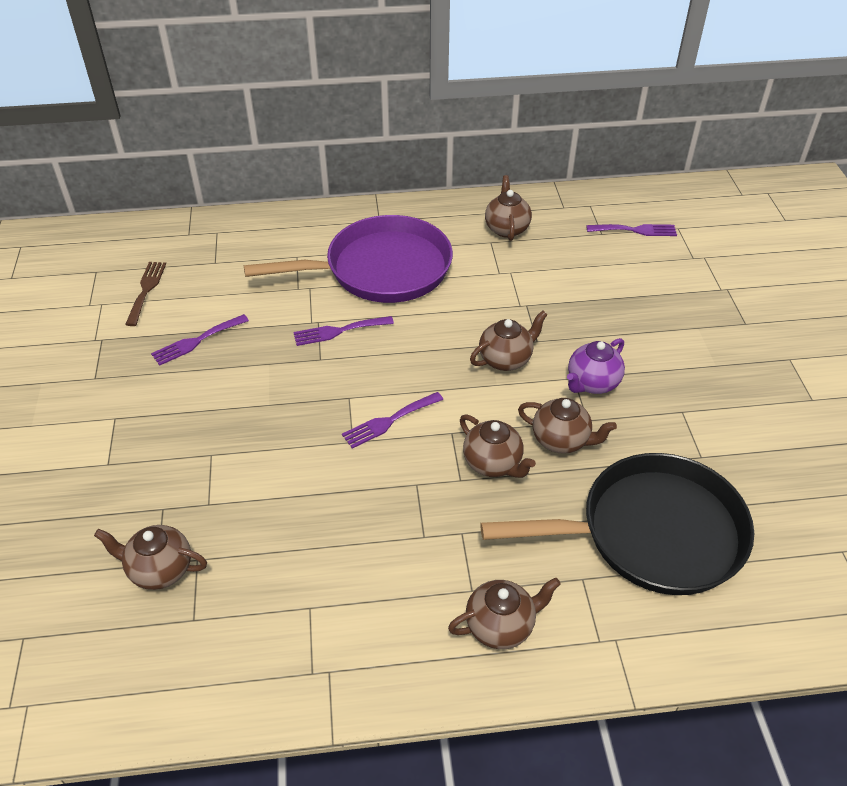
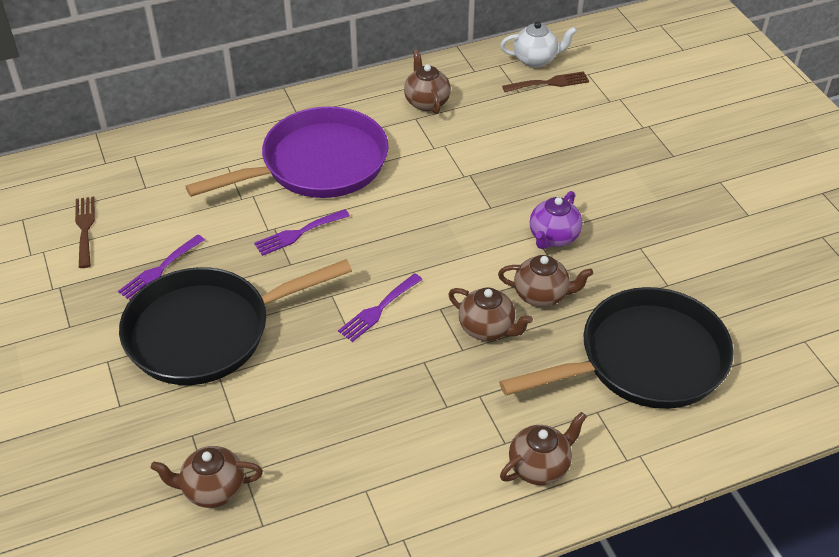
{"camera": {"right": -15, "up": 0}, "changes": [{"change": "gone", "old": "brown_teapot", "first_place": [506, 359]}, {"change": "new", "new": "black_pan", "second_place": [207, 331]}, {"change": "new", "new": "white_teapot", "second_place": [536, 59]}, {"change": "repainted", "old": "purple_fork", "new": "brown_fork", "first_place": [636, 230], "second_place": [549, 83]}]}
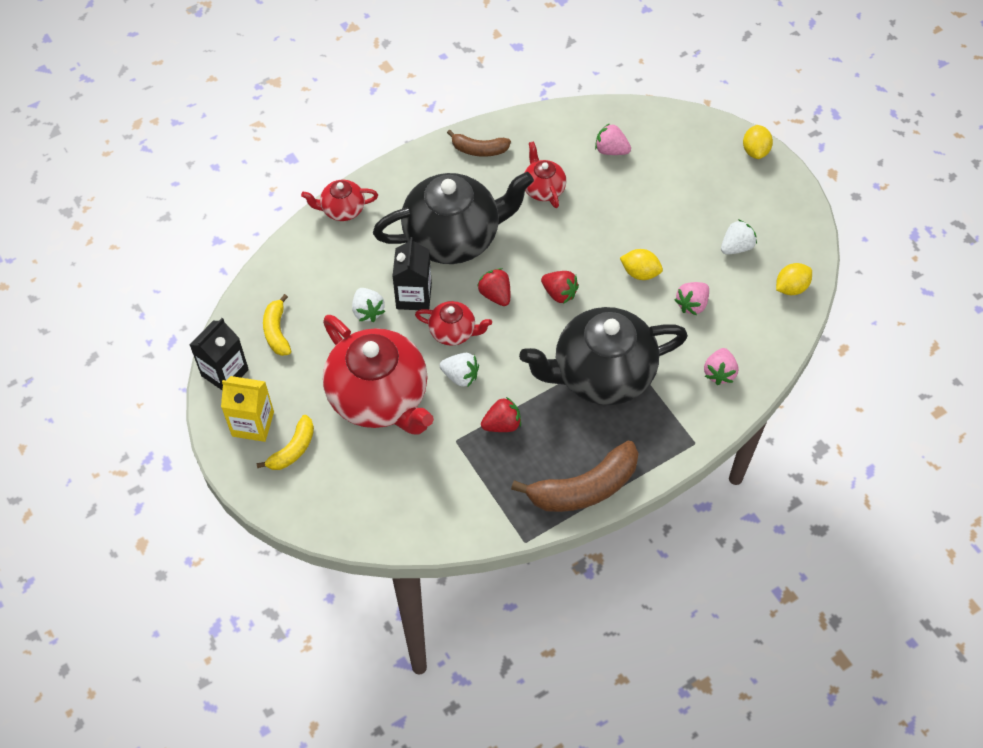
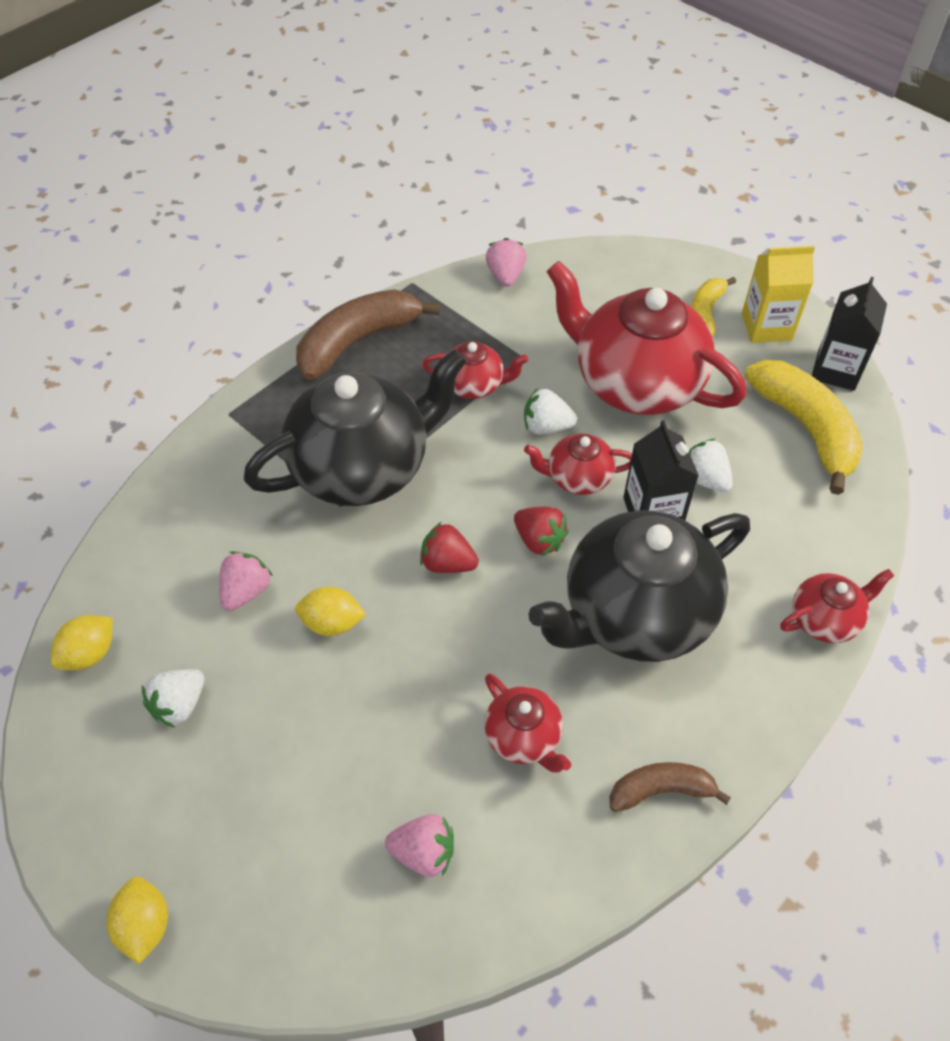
{"camera": {"right": 165, "up": -5}, "changes": [{"change": "shifted", "old": "pink_strawberry", "first_place": [719, 373], "second_place": [505, 276]}, {"change": "swapped", "old": "red_strawberry", "new": "red_teapot", "first_place": [502, 424], "second_place": [474, 385]}, {"change": "scaled", "old": "yellow_banana", "first_place": [277, 331], "second_place": [806, 428], "factor": 1.78}]}
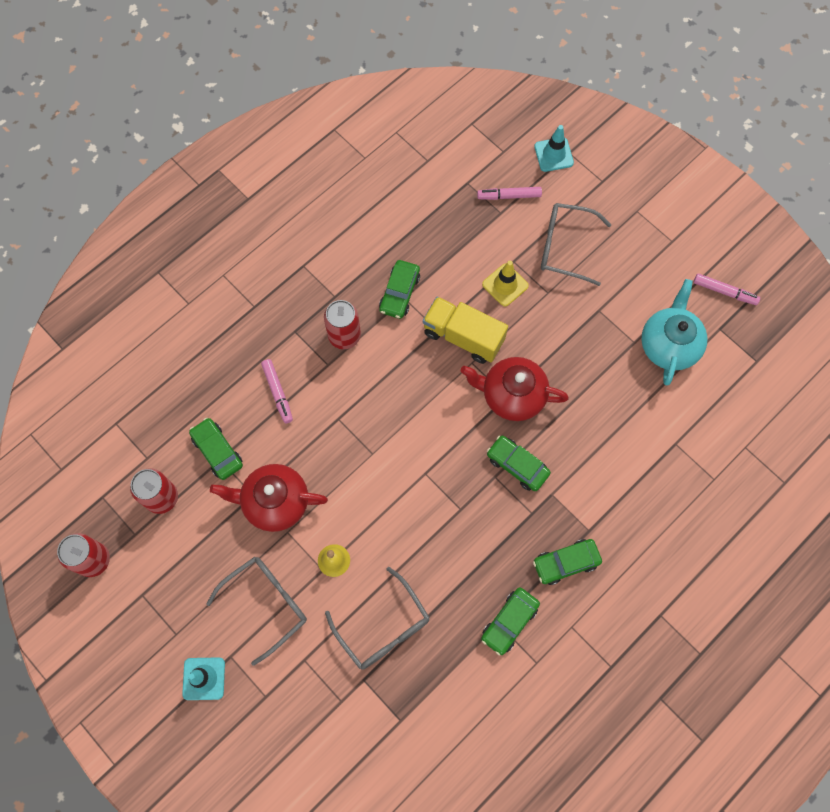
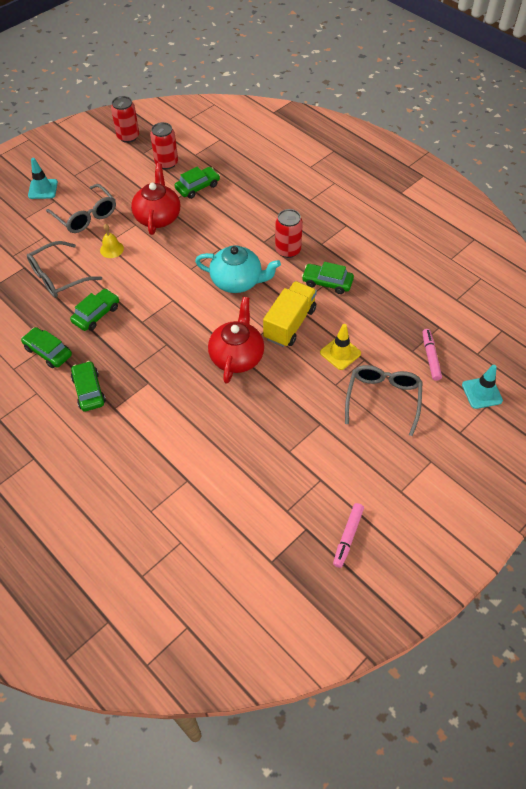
{"camera": {"right": 90, "up": -15}, "changes": [{"change": "gone", "old": "pink_marker", "first_place": [278, 393]}, {"change": "shifted", "old": "green_car", "first_place": [517, 465], "second_place": [96, 314]}, {"change": "shifted", "old": "turquoise_teapot", "first_place": [669, 345], "second_place": [237, 281]}]}
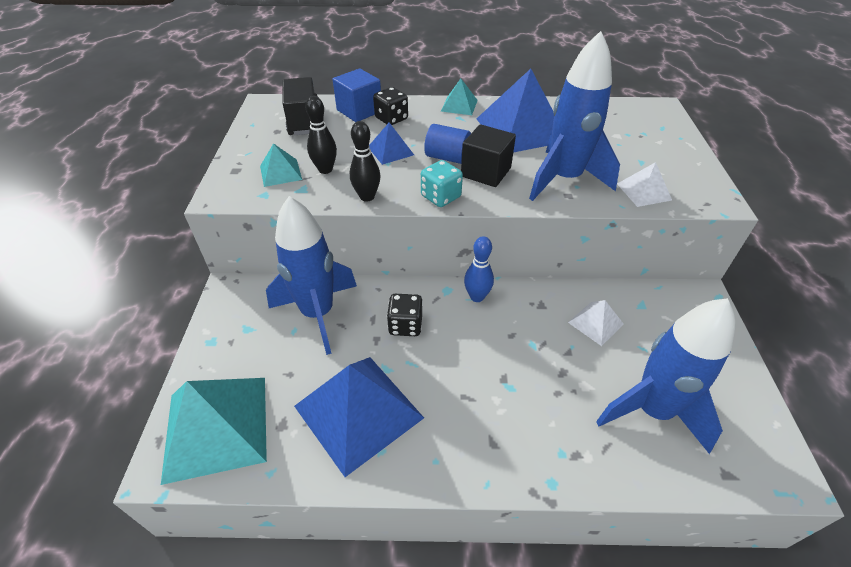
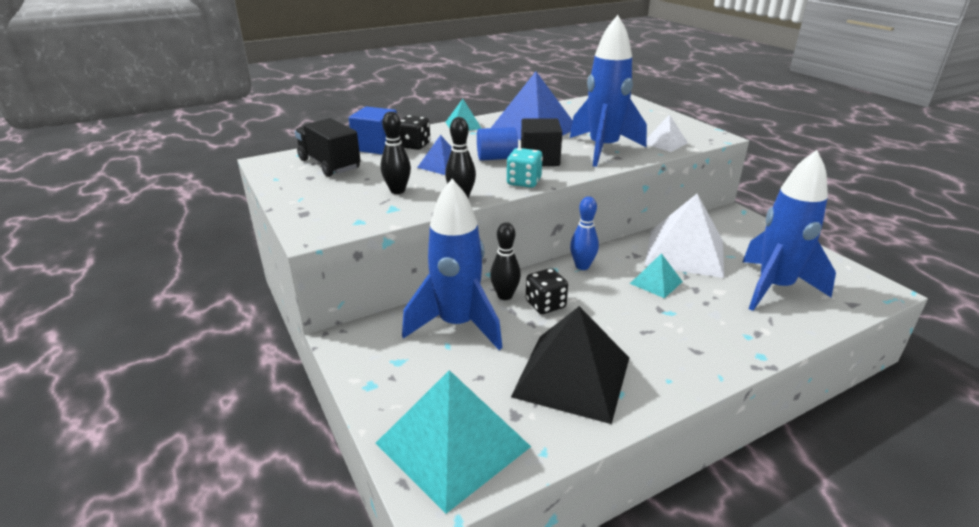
{"camera": {"right": -30, "up": -15}, "changes": [{"change": "new", "new": "black_bowling_pin", "second_place": [505, 296]}, {"change": "shifted", "old": "turquoise_pyramid", "first_place": [280, 172], "second_place": [656, 282]}, {"change": "repainted", "old": "blue_pyramid", "new": "black_pyramid", "first_place": [358, 412], "second_place": [572, 376]}, {"change": "scaled", "old": "white_pyramid", "first_place": [595, 323], "second_place": [685, 252], "factor": 2.06}]}
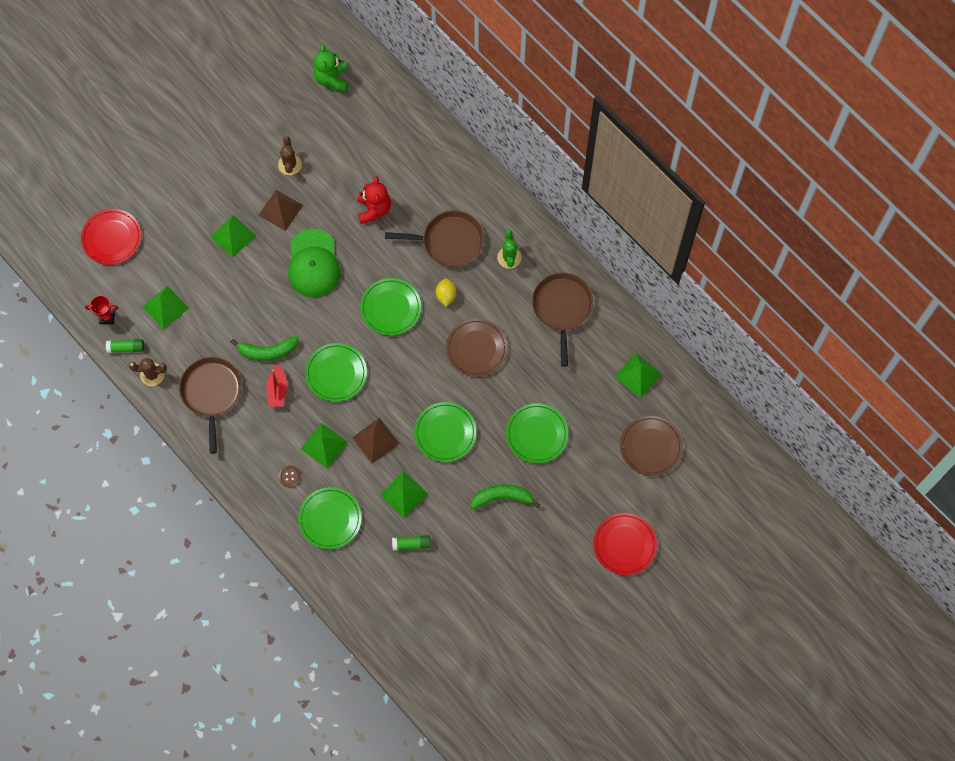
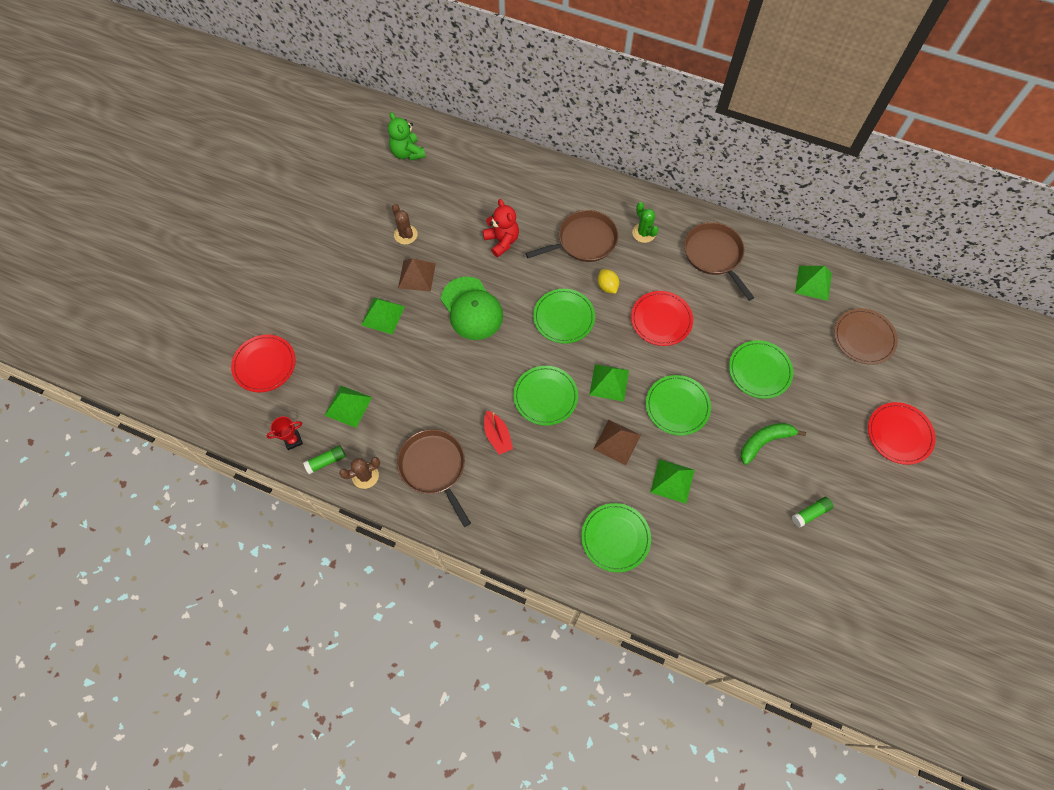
{"camera": {"right": -25, "up": -5}, "changes": [{"change": "gone", "old": "green_banana", "first_place": [267, 351]}, {"change": "gone", "old": "brown_button", "first_place": [289, 476]}, {"change": "shifted", "old": "green_pyramid", "first_place": [324, 445], "second_place": [609, 382]}, {"change": "shifted", "old": "green_glue_stick", "first_place": [411, 544], "second_place": [810, 513]}, {"change": "repainted", "old": "brown_plate", "new": "red_plate", "first_place": [476, 348], "second_place": [661, 320]}]}
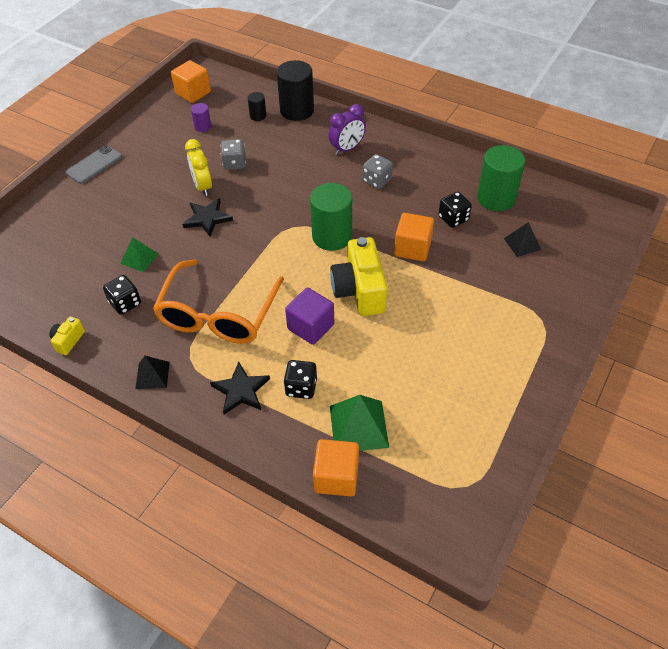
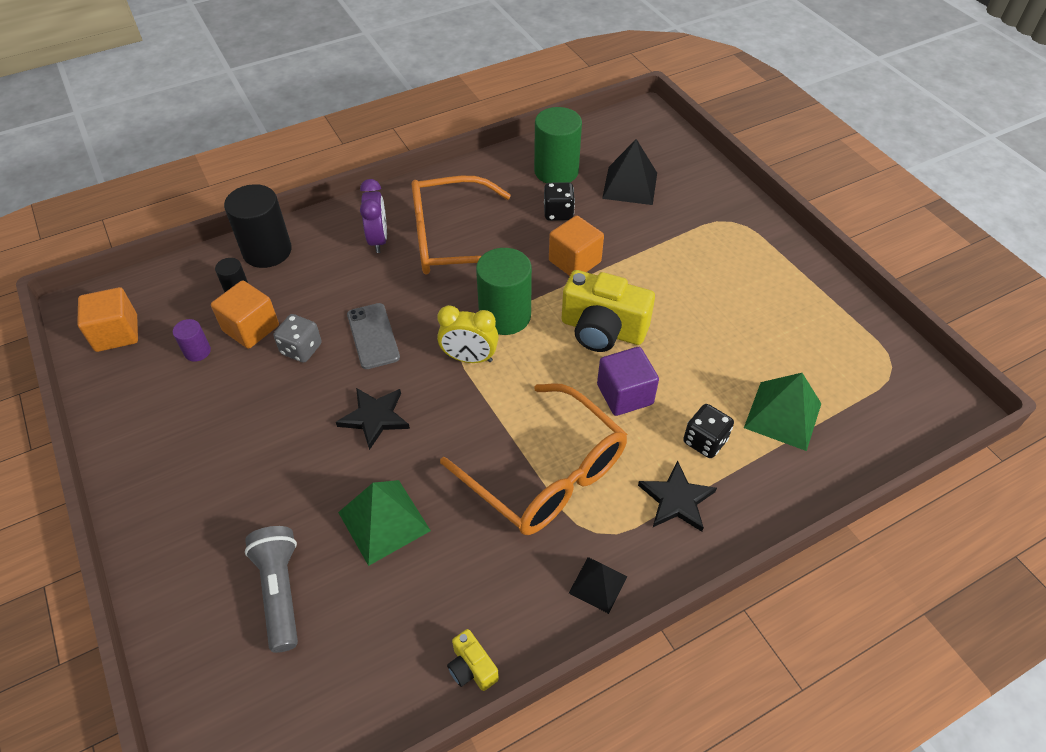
{"camera": {"right": -60, "up": 0}, "changes": [{"change": "gone", "old": "black_dice", "first_place": [125, 303]}, {"change": "new", "new": "grey_flashlight", "second_place": [280, 591]}, {"change": "shifted", "old": "grey_phone", "first_place": [94, 165], "second_place": [373, 336]}, {"change": "shifted", "old": "yellow_clock", "first_place": [202, 186], "second_place": [469, 358]}, {"change": "shifted", "old": "orange_cube", "first_place": [336, 477], "second_place": [251, 328]}, {"change": "swapped", "old": "grey_dice", "new": "orange_glasses", "first_place": [377, 180], "second_place": [452, 240]}, {"change": "scaled", "old": "green_pyramid", "first_place": [139, 258], "second_place": [384, 521], "factor": 1.64}, {"change": "scaled", "old": "black_pyramid", "first_place": [522, 244], "second_place": [630, 185], "factor": 1.64}]}
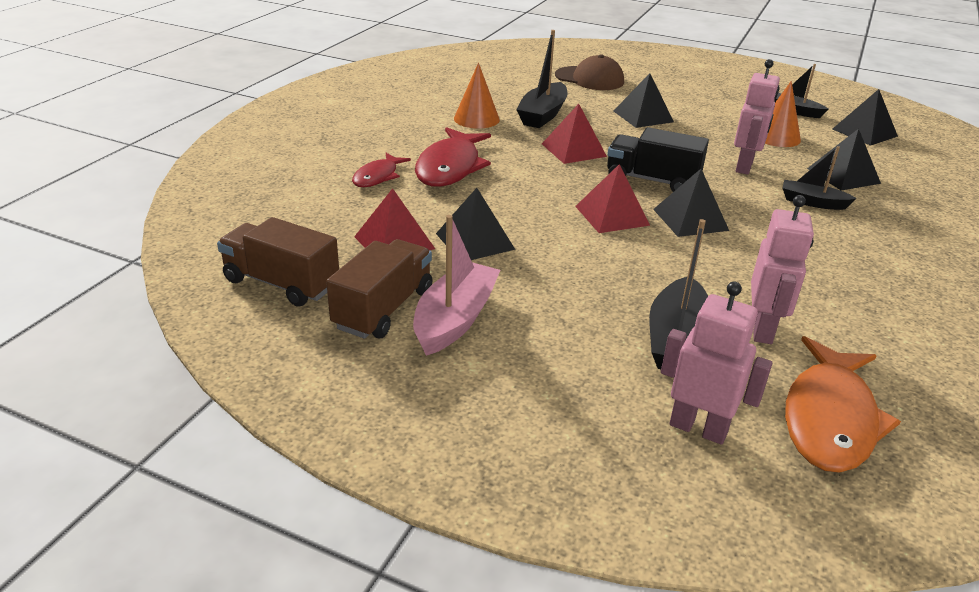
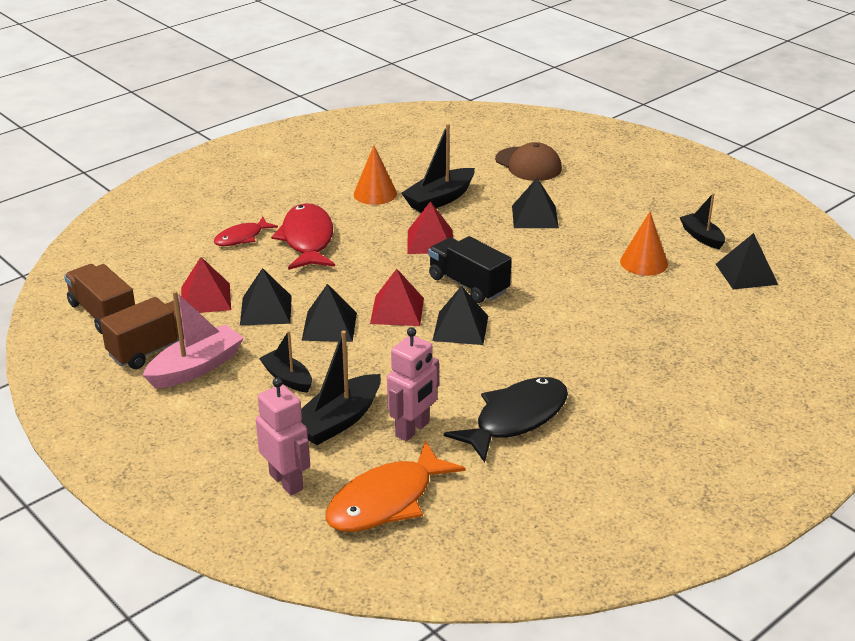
{"camera": {"right": 25, "up": 0}, "changes": [{"change": "gone", "old": "pink_robot", "first_place": [744, 167]}, {"change": "new", "new": "black_fish", "second_place": [516, 419]}, {"change": "shifted", "old": "black_boat", "first_place": [812, 202], "second_place": [287, 378]}, {"change": "shifted", "old": "black_pyramid", "first_place": [843, 176], "second_place": [329, 326]}, {"change": "rotated", "old": "red_fish", "first_place": [450, 167], "second_place": [307, 240], "degrees": 135}]}
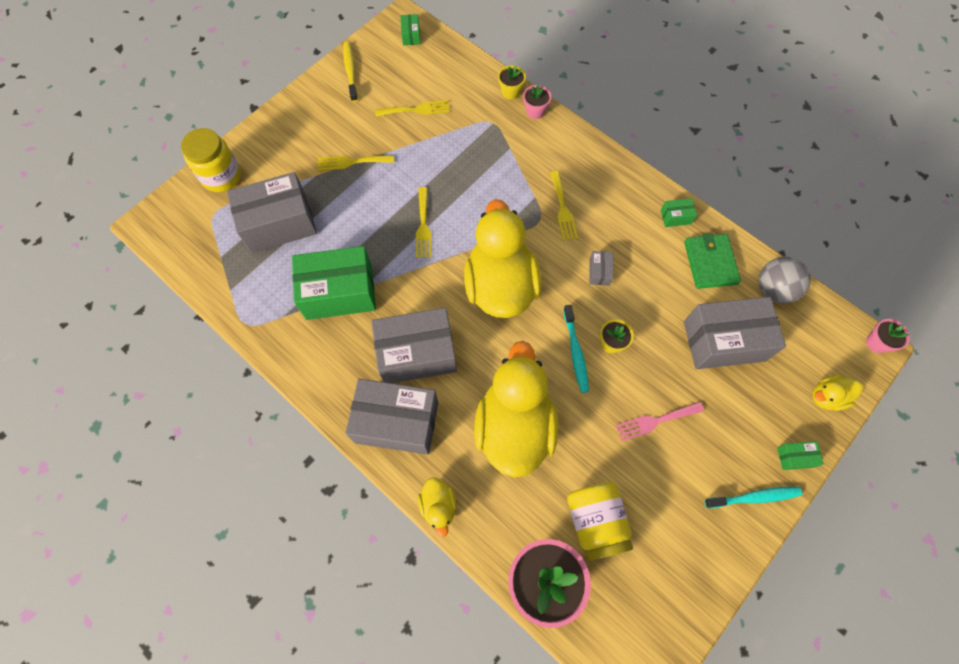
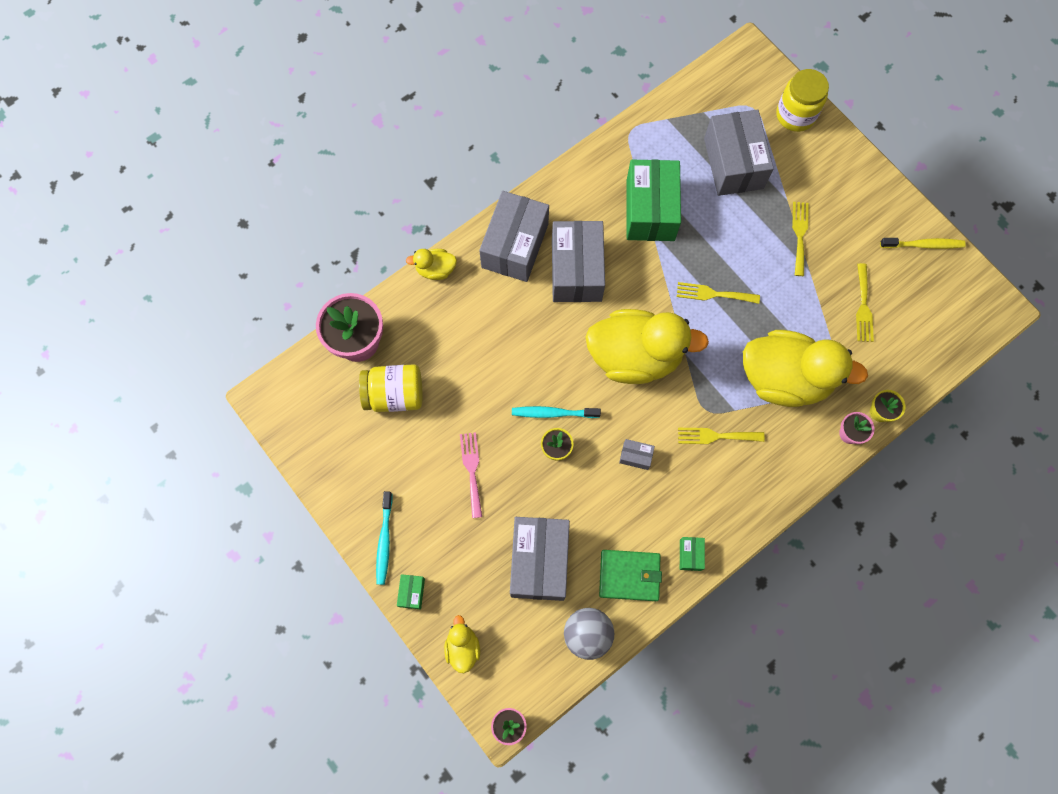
{"camera": {"right": 100, "up": 5}, "changes": [{"change": "gone", "old": "green_box", "first_place": [411, 35]}, {"change": "shifted", "old": "yellow_duck", "first_place": [514, 426], "second_place": [784, 378]}]}
